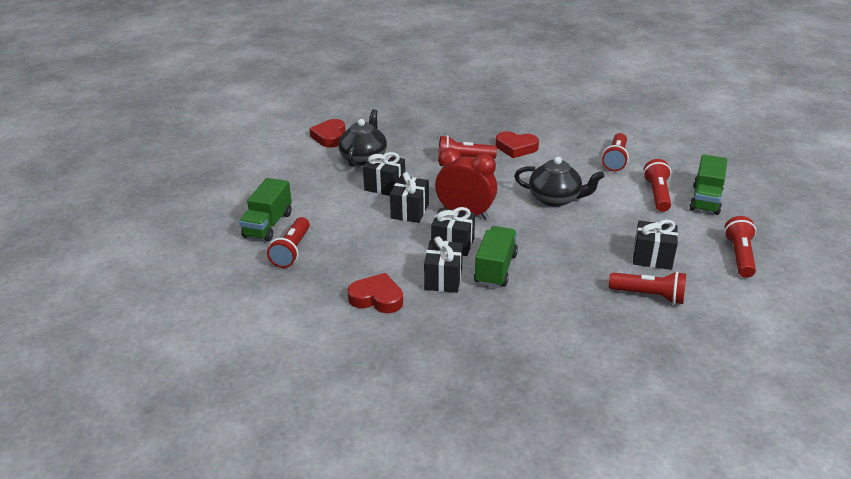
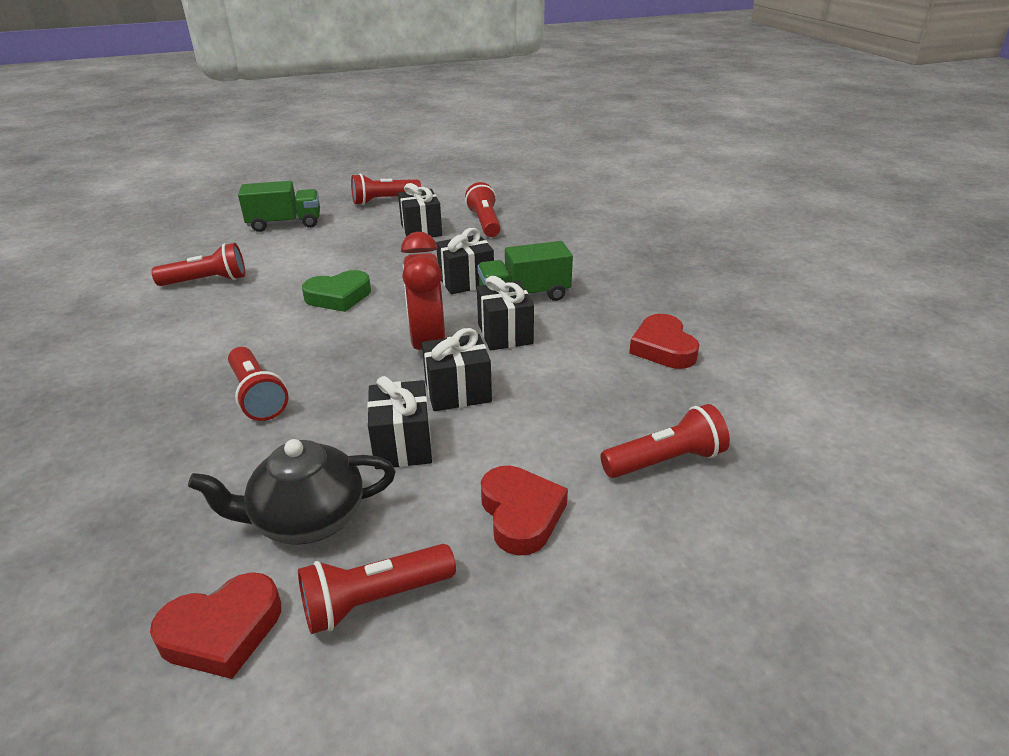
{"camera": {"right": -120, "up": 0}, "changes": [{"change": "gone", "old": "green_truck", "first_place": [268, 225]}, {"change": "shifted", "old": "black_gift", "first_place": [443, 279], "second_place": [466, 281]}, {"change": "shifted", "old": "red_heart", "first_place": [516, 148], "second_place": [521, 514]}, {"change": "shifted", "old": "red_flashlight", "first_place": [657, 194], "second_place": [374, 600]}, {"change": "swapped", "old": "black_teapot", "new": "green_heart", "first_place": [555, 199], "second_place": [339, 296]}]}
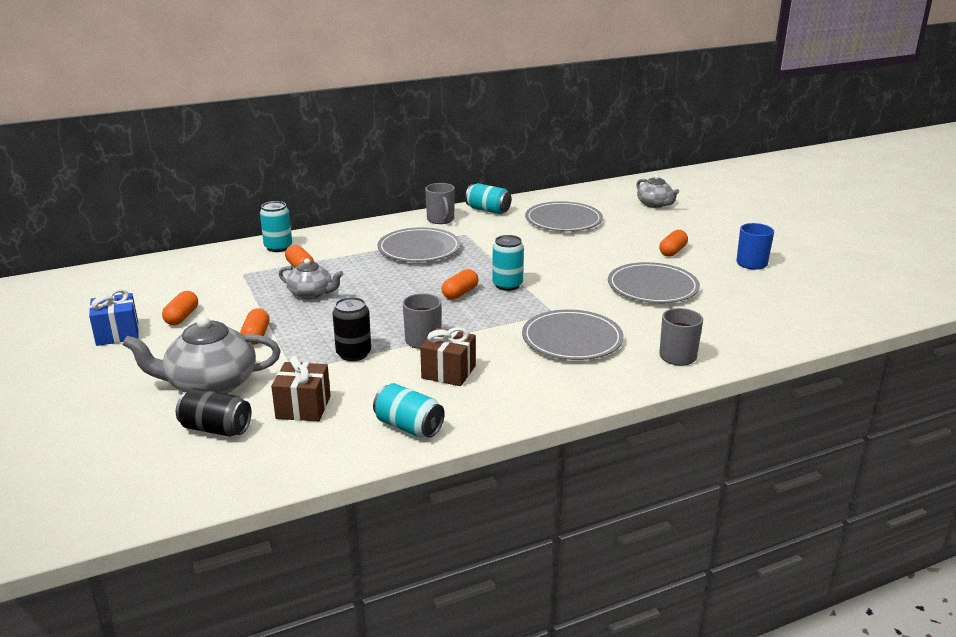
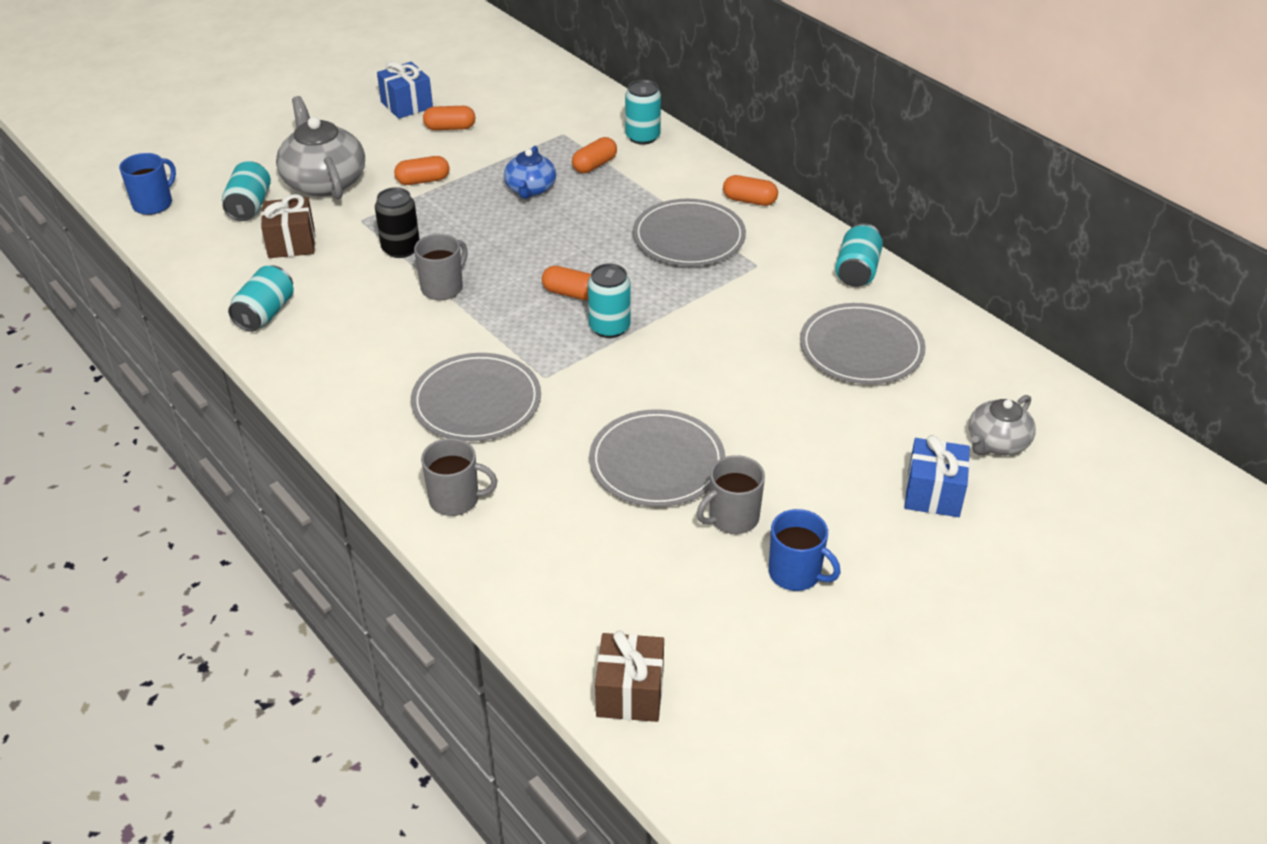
{"camera": {"right": 75, "up": 15}, "changes": [{"change": "new", "new": "blue_mug", "second_place": [154, 204]}, {"change": "new", "new": "blue_gift", "second_place": [933, 493]}, {"change": "shifted", "old": "brown_gift", "first_place": [448, 372], "second_place": [630, 693]}, {"change": "shifted", "old": "grey_mug", "first_place": [441, 220], "second_place": [732, 518]}, {"change": "shifted", "old": "orange_capsule", "first_place": [672, 251], "second_place": [749, 200]}, {"change": "repainted", "old": "black_can", "new": "turquoise_can", "first_place": [216, 429], "second_place": [249, 206]}, {"change": "repainted", "old": "grey_teapot", "new": "blue_teapot", "first_place": [311, 293], "second_place": [530, 189]}]}
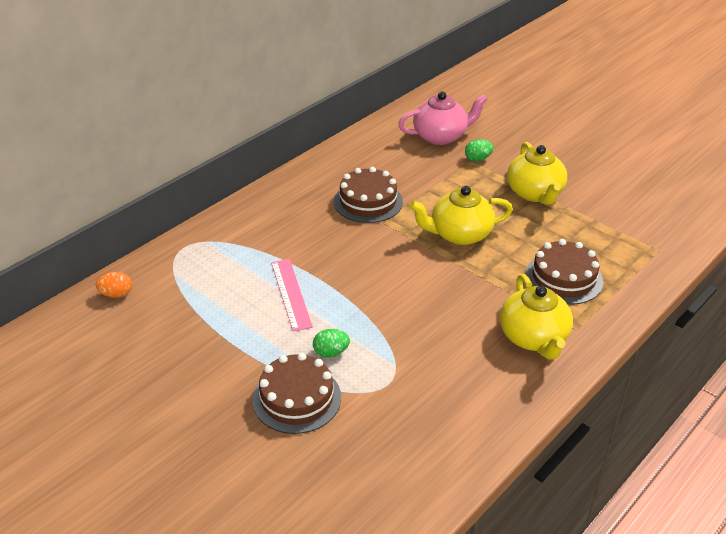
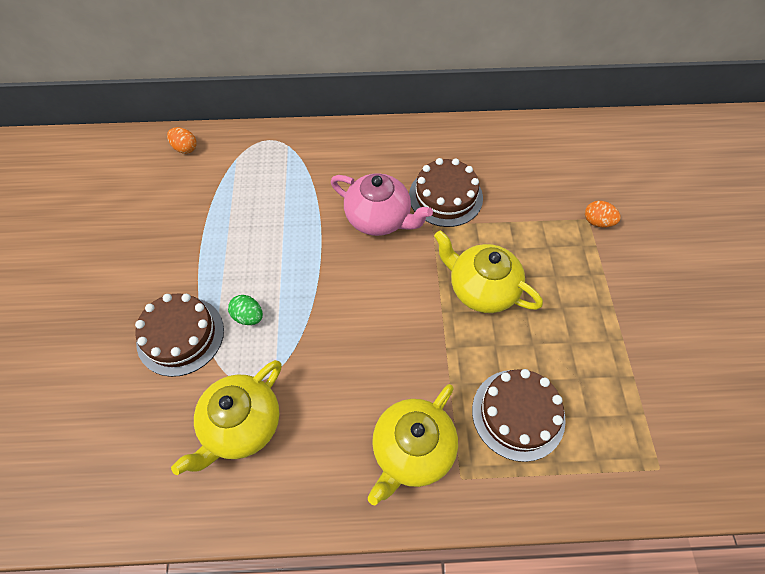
{"camera": {"right": 45, "up": 20}, "changes": [{"change": "gone", "old": "pink_ruler", "first_place": [291, 294]}, {"change": "shifted", "old": "pink_teapot", "first_place": [441, 136], "second_place": [379, 218]}, {"change": "shifted", "old": "yellow_teapot", "first_place": [535, 193], "second_place": [241, 425]}, {"change": "repainted", "old": "green_egg", "new": "orange_egg", "first_place": [477, 159], "second_place": [597, 222]}]}
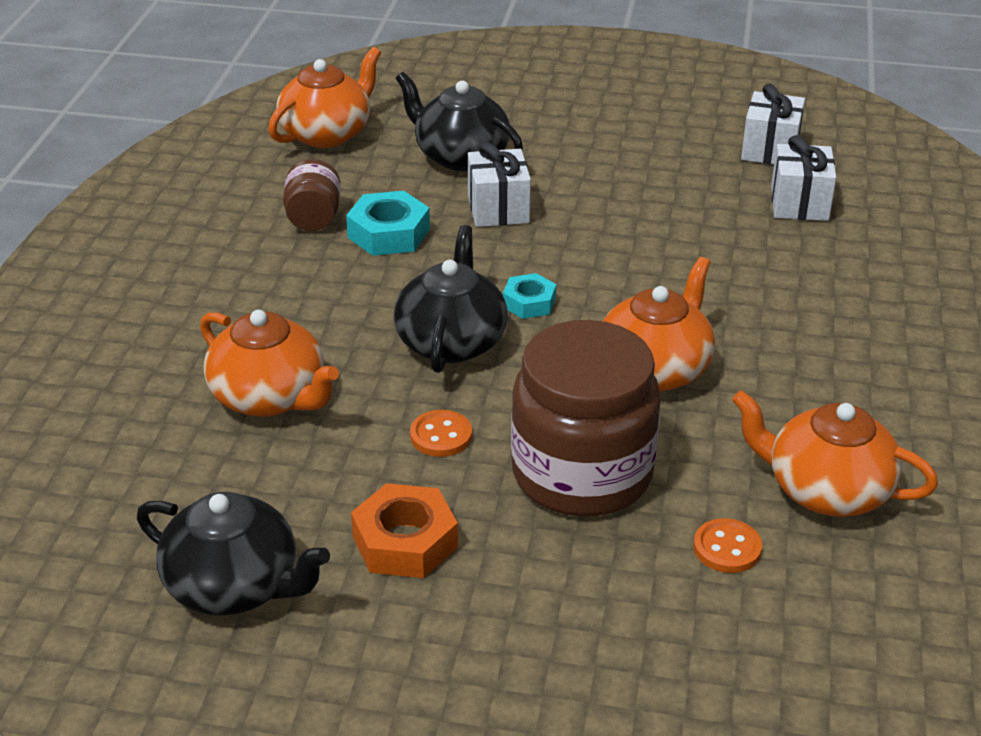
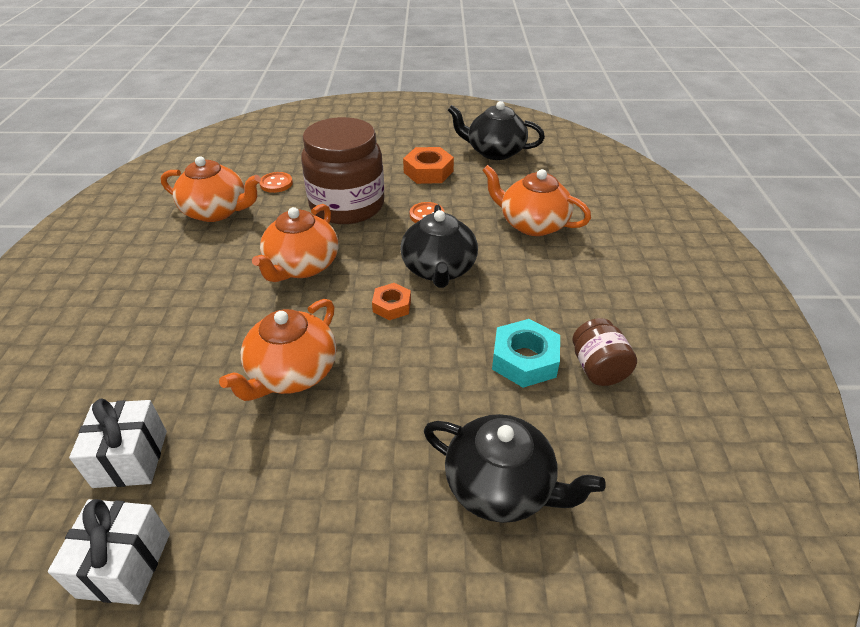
{"camera": {"right": 170, "up": 5}, "changes": [{"change": "gone", "old": "white_gift", "first_place": [498, 209]}, {"change": "shifted", "old": "orange_teapot", "first_place": [327, 133], "second_place": [292, 373]}, {"change": "repainted", "old": "turquoise_nut", "new": "orange_nut", "first_place": [529, 302], "second_place": [392, 306]}]}
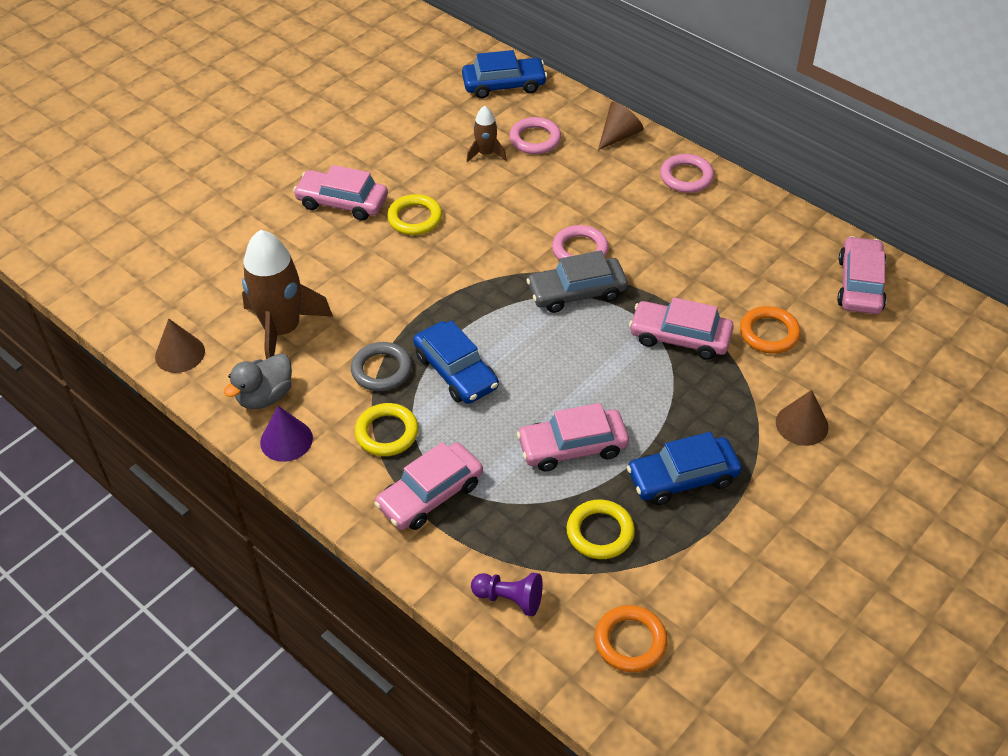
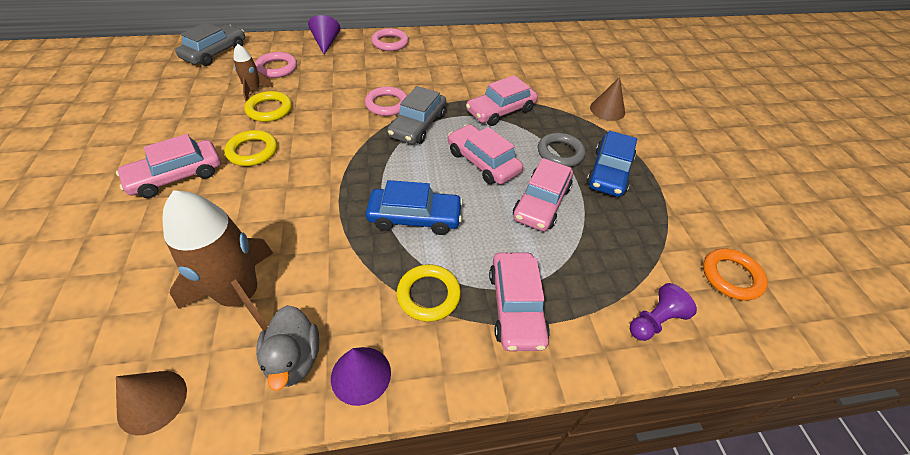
{"camera": {"right": -55, "up": 0}, "changes": [{"change": "gone", "old": "orange_ring", "first_place": [769, 333]}, {"change": "shifted", "old": "grey_ring", "first_place": [381, 370], "second_place": [560, 153]}, {"change": "shifted", "old": "yellow_ring", "first_place": [600, 532], "second_place": [269, 110]}, {"change": "shifted", "old": "pink_car", "first_place": [860, 284], "second_place": [483, 162]}, {"change": "repainted", "old": "blue_car", "new": "grey_car", "first_place": [504, 85], "second_place": [215, 52]}, {"change": "repainted", "old": "brown_cone", "new": "purple_cone", "first_place": [619, 135], "second_place": [326, 43]}]}
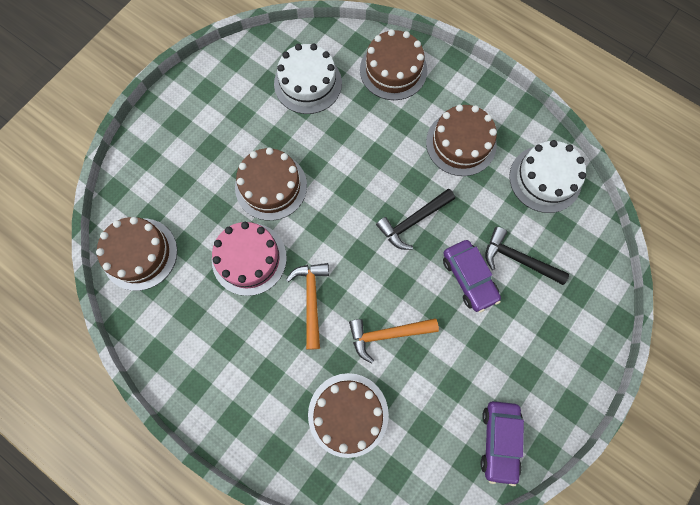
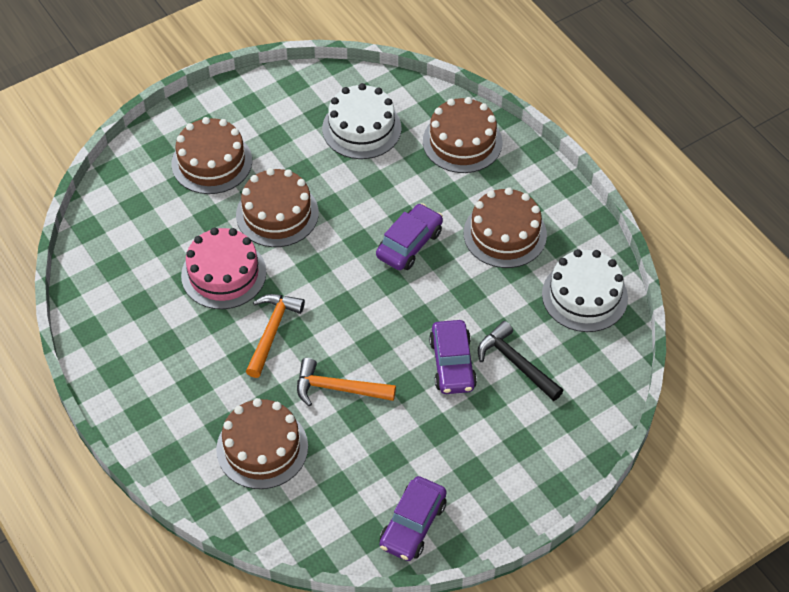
{"camera": {"right": 20, "up": -20}, "changes": [{"change": "gone", "old": "black_hammer", "first_place": [413, 221]}, {"change": "new", "new": "purple_car", "second_place": [409, 244]}, {"change": "shifted", "old": "brown_cake", "first_place": [140, 254], "second_place": [212, 162]}]}
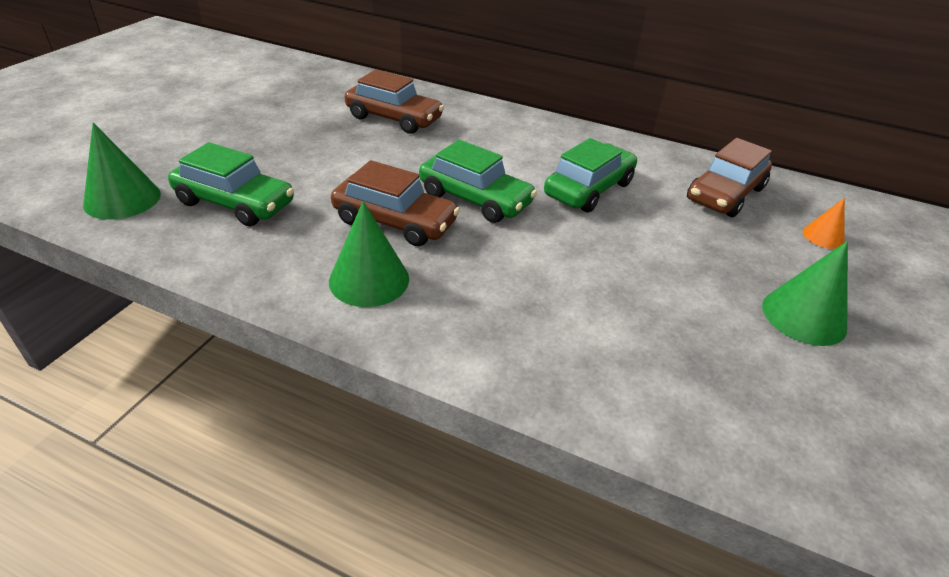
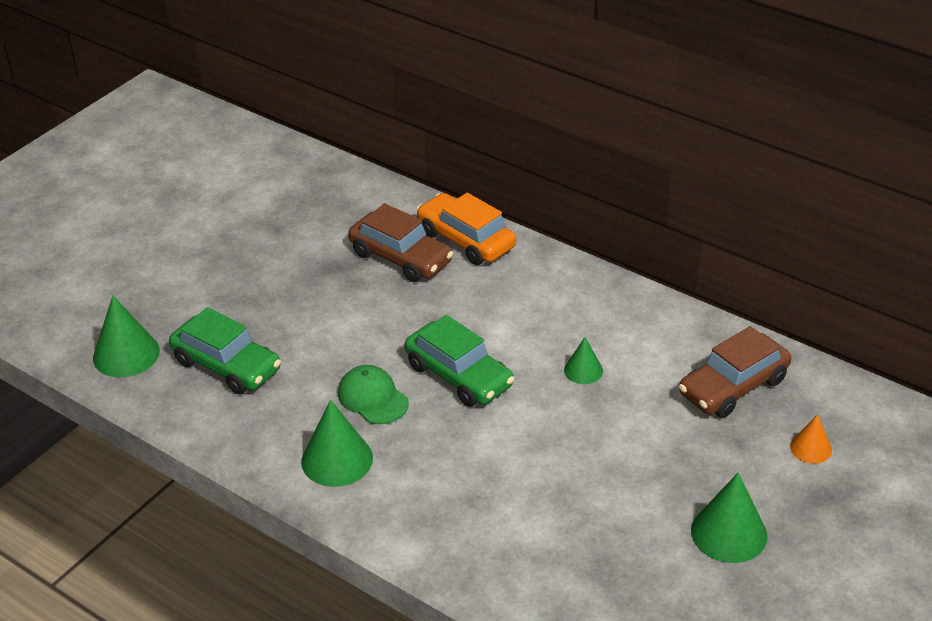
{"camera": {"right": 15, "up": 0}, "changes": [{"change": "new", "new": "orange_car", "second_place": [466, 240]}, {"change": "swapped", "old": "brown_car", "new": "green_cap", "first_place": [395, 222], "second_place": [373, 398]}, {"change": "swapped", "old": "green_car", "new": "green_cone", "first_place": [588, 189], "second_place": [583, 370]}]}
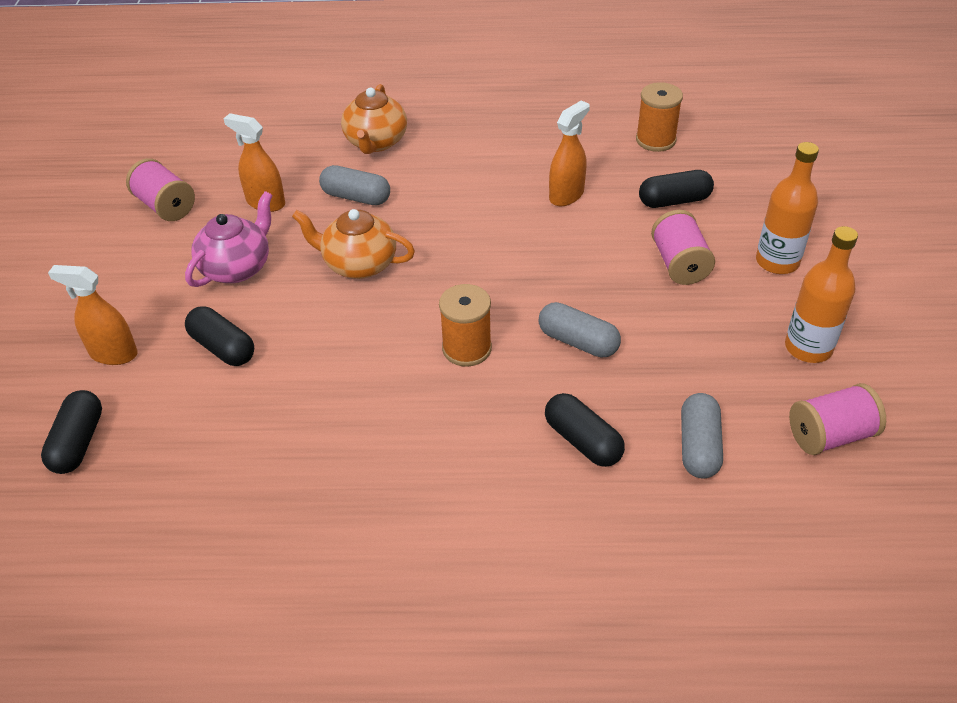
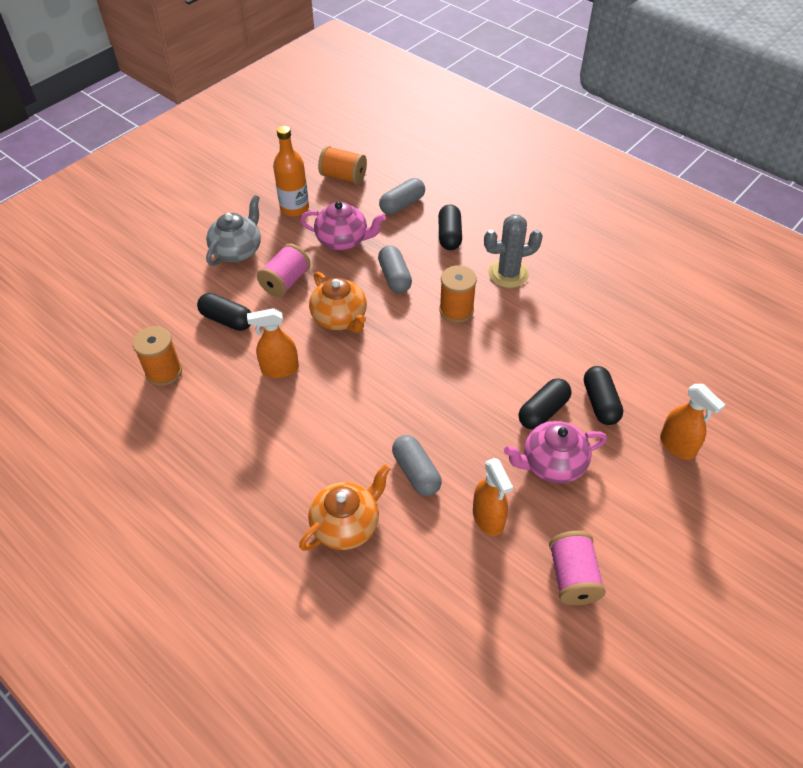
{"camera": {"right": -140, "up": 5}, "changes": [{"change": "new", "new": "pink_teapot", "second_place": [343, 241]}, {"change": "new", "new": "grey_cactus", "second_place": [508, 274]}, {"change": "shifted", "old": "black_capsule", "first_place": [78, 442], "second_place": [543, 411]}, {"change": "shifted", "old": "orange_teapot", "first_place": [359, 264], "second_place": [340, 319]}, {"change": "swapped", "old": "orange_bottle", "new": "grey_teapot", "first_place": [777, 261], "second_place": [237, 251]}, {"change": "repainted", "old": "pink_spool", "new": "orange_spool", "first_place": [830, 435], "second_place": [343, 177]}]}
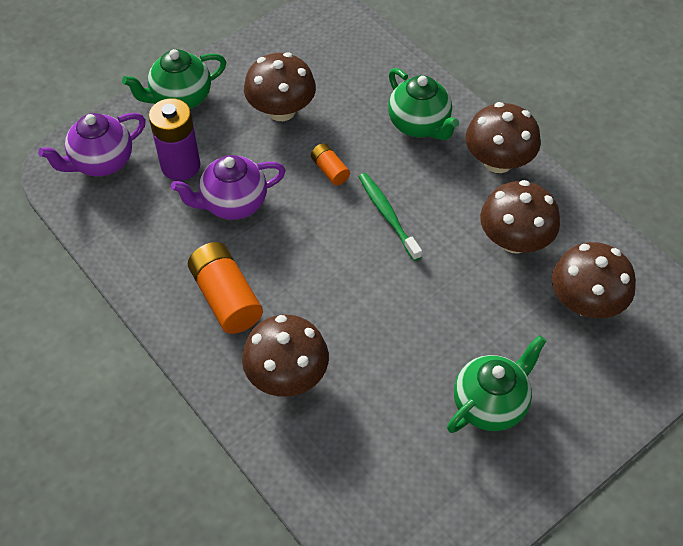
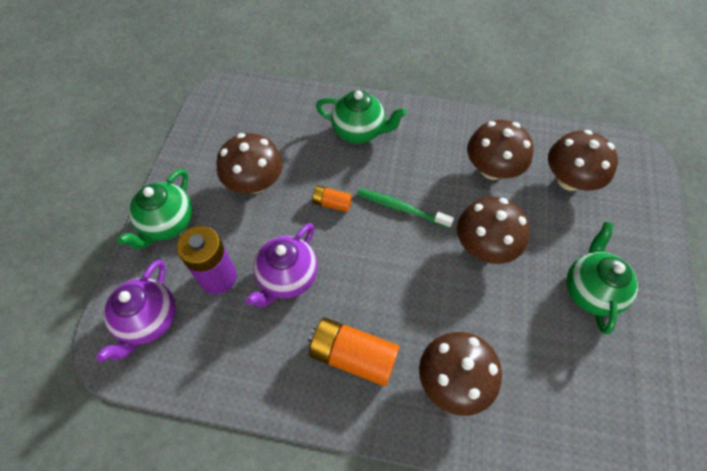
{"camera": {"right": -40, "up": 5}, "changes": [{"change": "shifted", "old": "brown_mushroom", "first_place": [498, 161], "second_place": [484, 246]}]}
